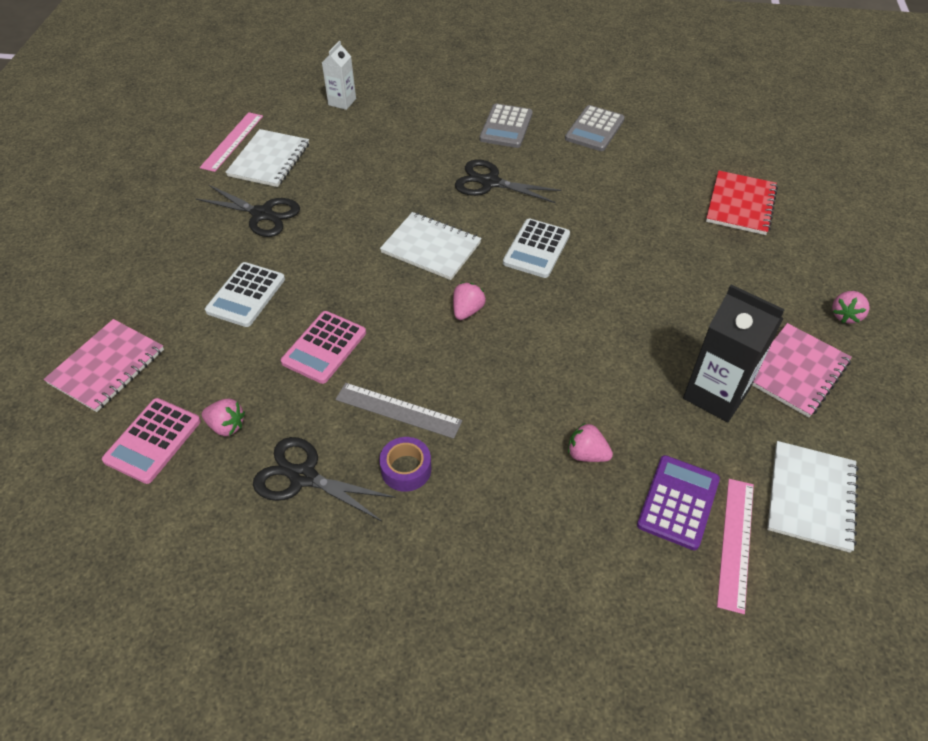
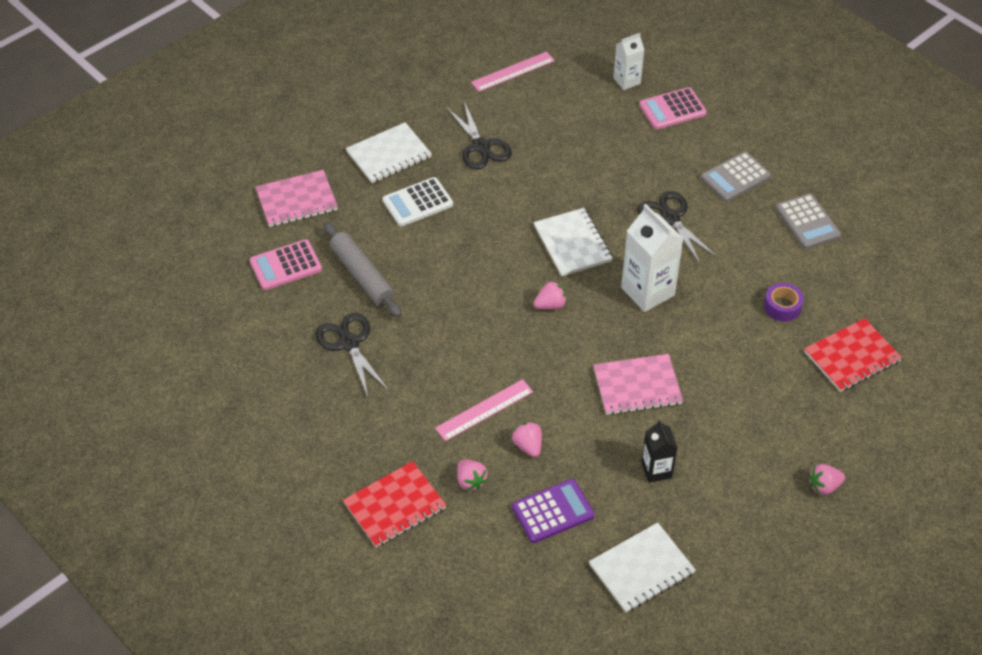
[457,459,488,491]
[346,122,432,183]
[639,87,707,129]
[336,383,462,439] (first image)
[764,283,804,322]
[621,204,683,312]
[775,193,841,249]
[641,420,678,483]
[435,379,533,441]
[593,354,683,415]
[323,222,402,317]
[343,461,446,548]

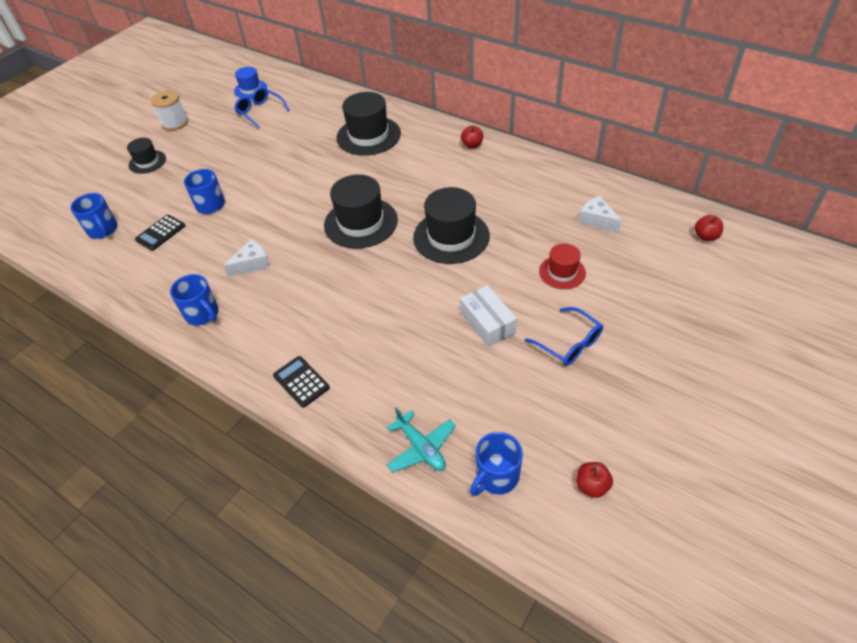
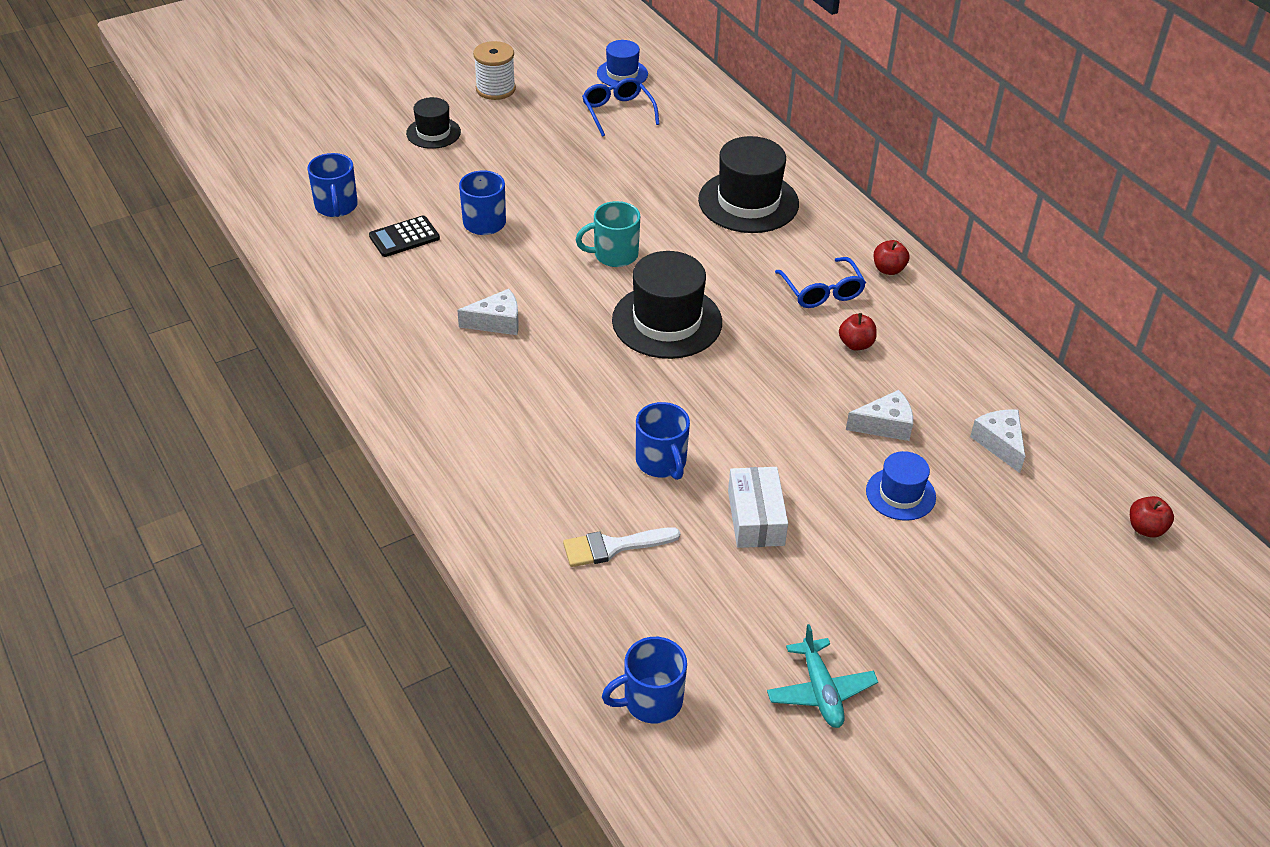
[636,402,690,480]
[273,356,330,408] (first image)
[767,624,878,728]
[413,187,490,264] (first image)
[775,257,866,308]
[866,451,936,521]
[839,313,877,351]
[563,527,680,567]
[575,201,640,267]
[846,390,913,441]

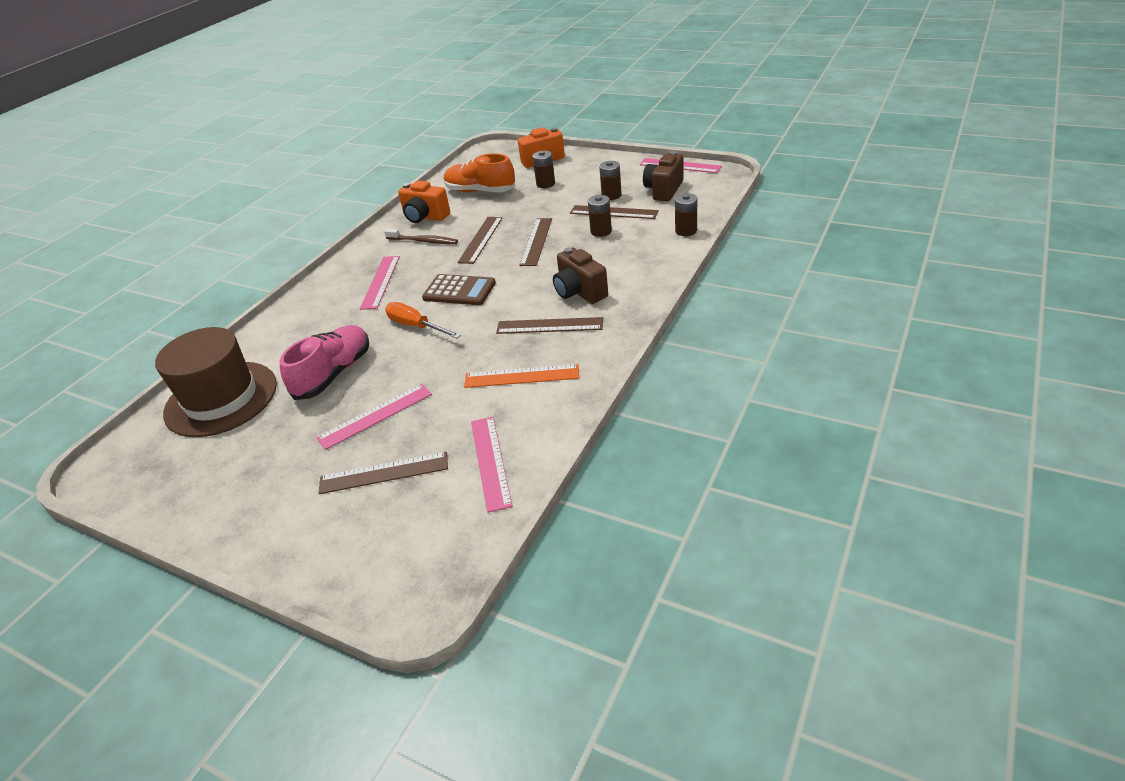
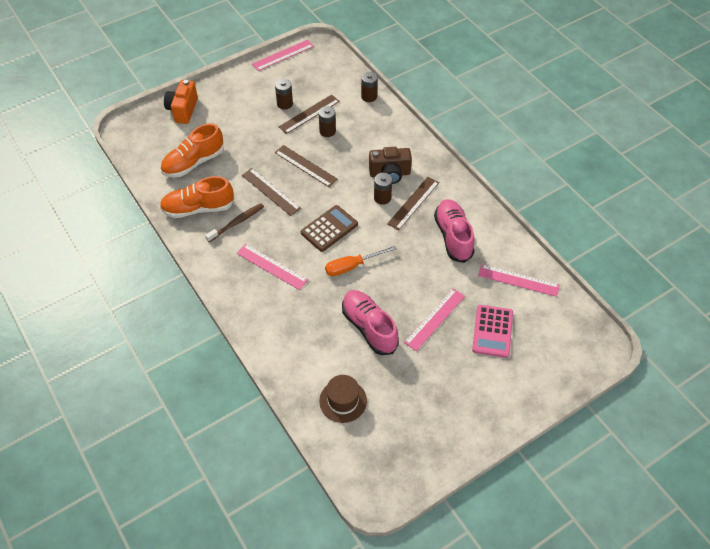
[319,375,367,423]
[404,288,465,351]
[472,305,513,358]
[160,176,235,218]
[434,199,475,263]
[374,173,392,205]
[643,151,684,201] (first image)

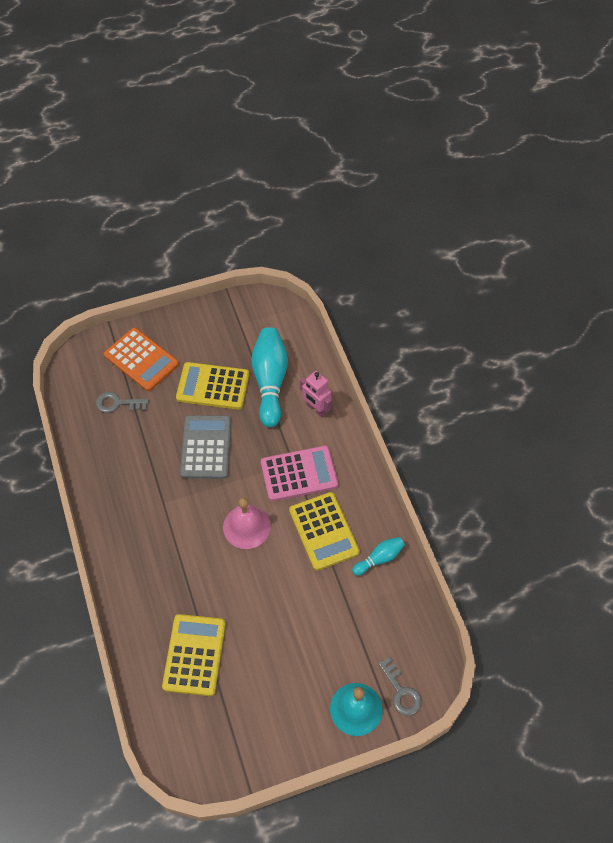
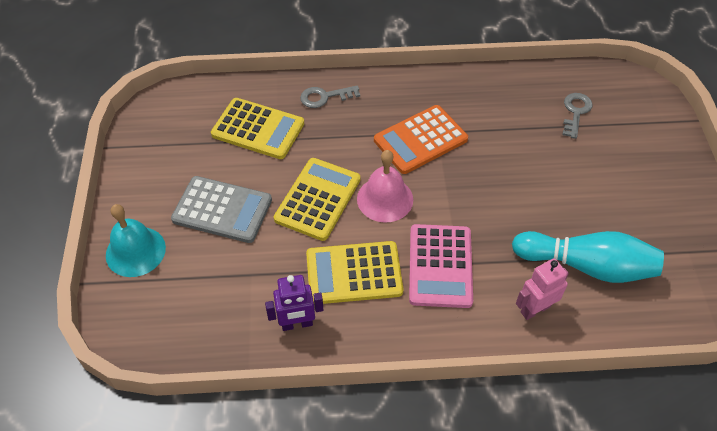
[374,105,468,174]
[274,158,360,241]
[171,176,272,243]
[265,275,323,331]
[300,85,360,108]

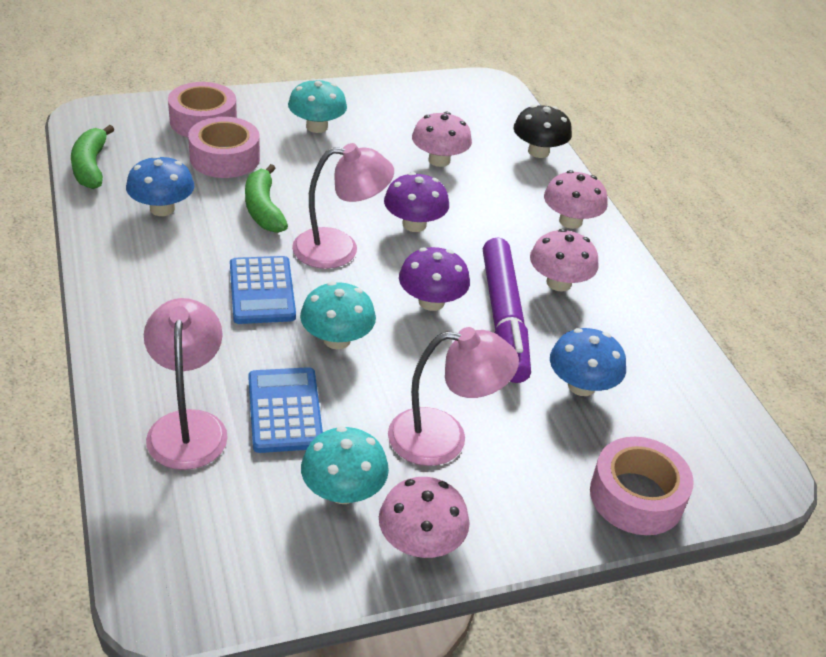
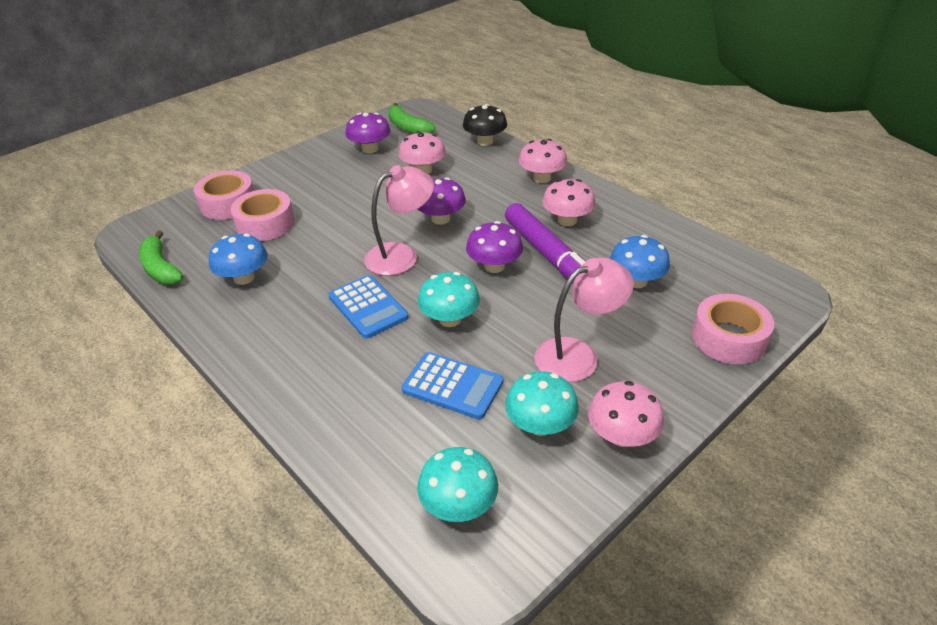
[144,298,228,470] (first image)
[388,103,435,134]
[402,352,503,419]
[417,447,498,522]
[345,112,391,153]

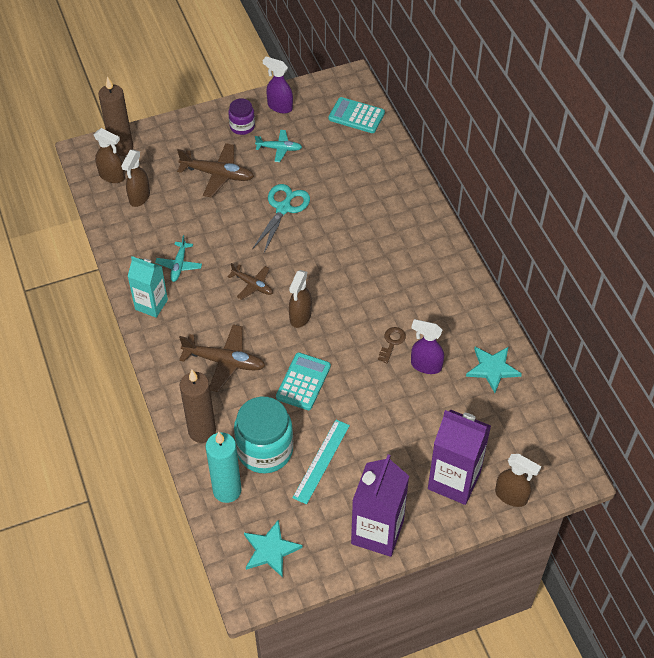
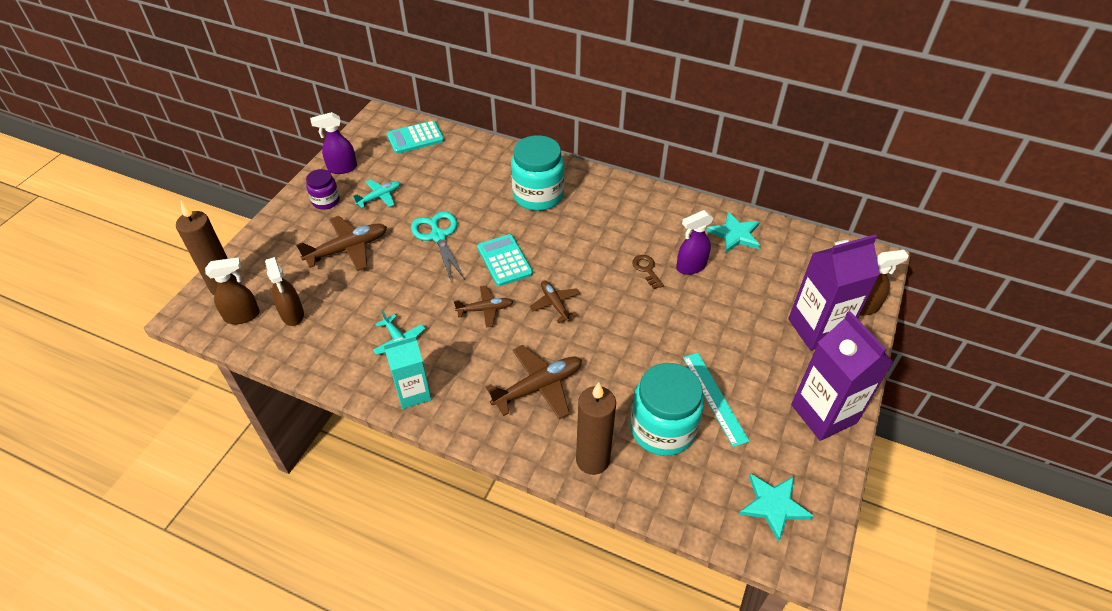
[205,432,242,503] (first image)
[477,234,533,286]
[529,280,580,323]
[511,135,565,211]

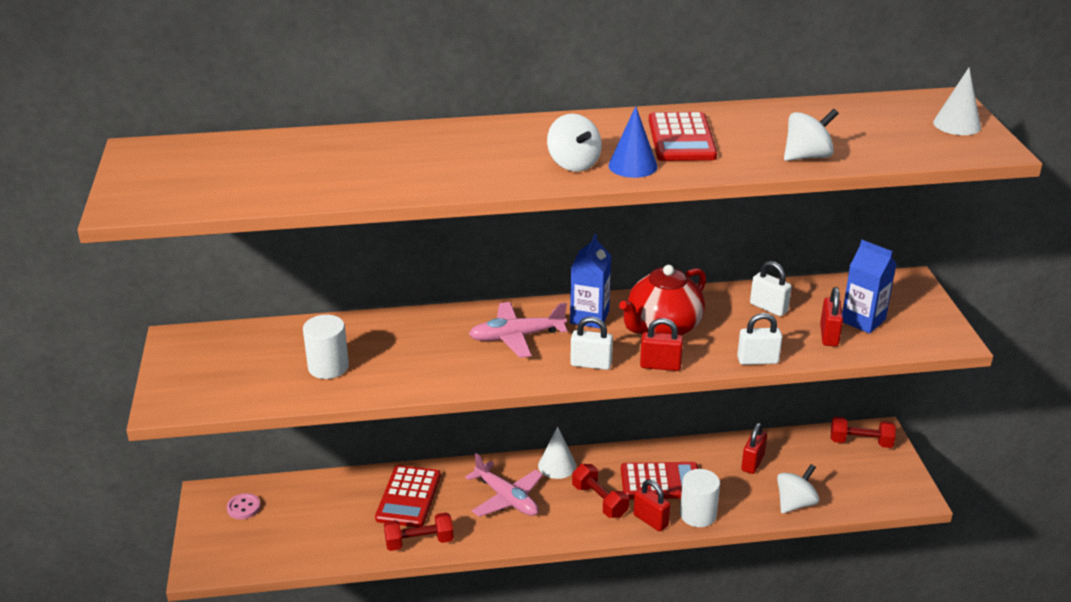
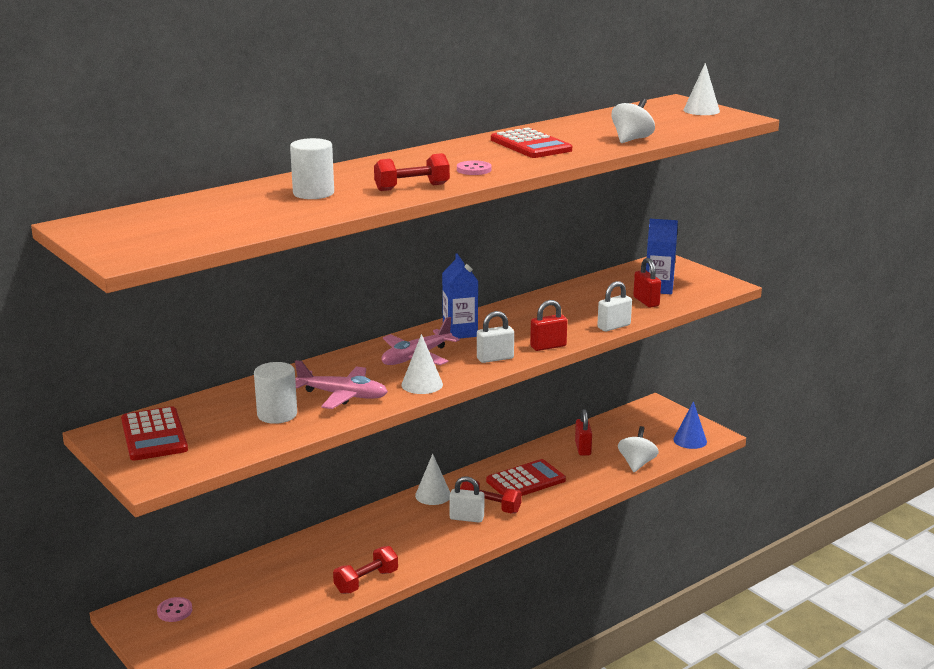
[121,406,188,461]
[295,360,388,409]
[457,160,491,175]
[674,401,707,449]
[619,265,706,335] (first image)
[633,480,670,532] (first image)
[290,138,334,199]
[449,476,484,523]
[374,153,450,191]
[401,334,443,394]

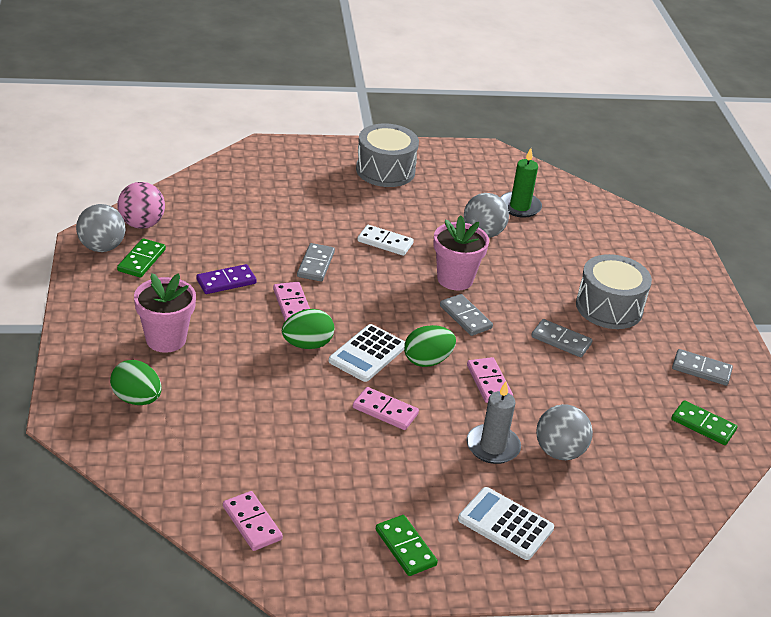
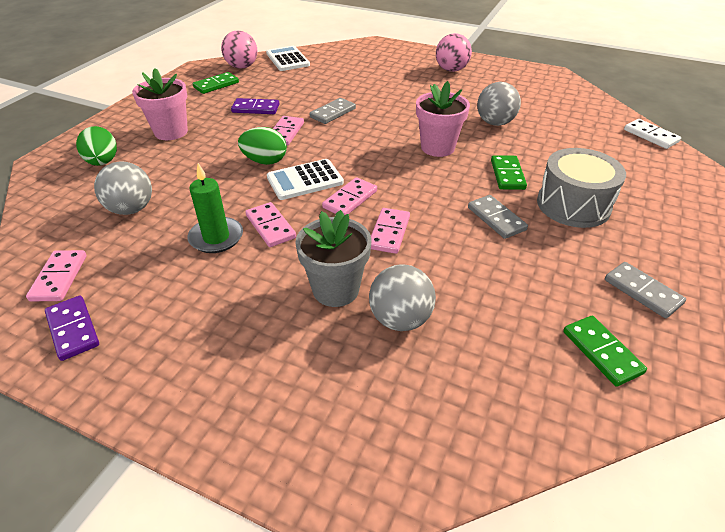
[94,162,152,215]
[436,33,472,72]
[624,119,681,149]
[491,155,527,190]
[322,177,377,215]
[440,294,493,336] (first image)
[266,46,310,71]
[295,210,371,307]
[187,163,243,253]
[45,296,99,361]

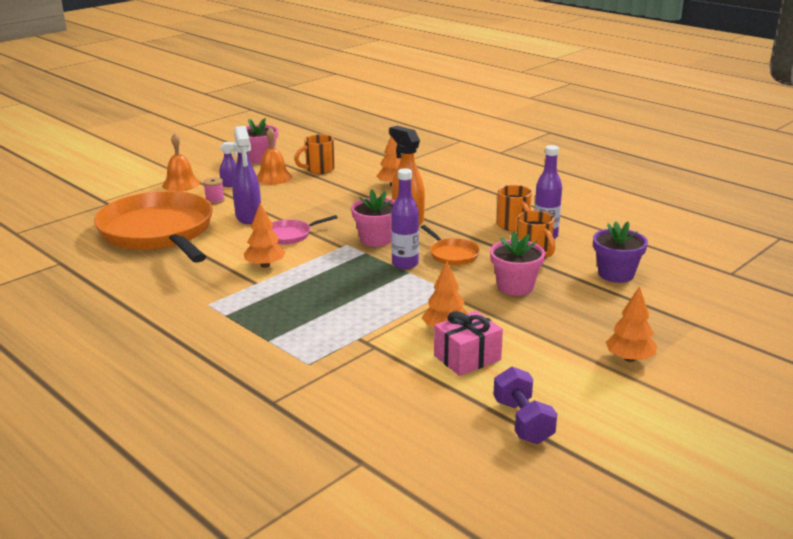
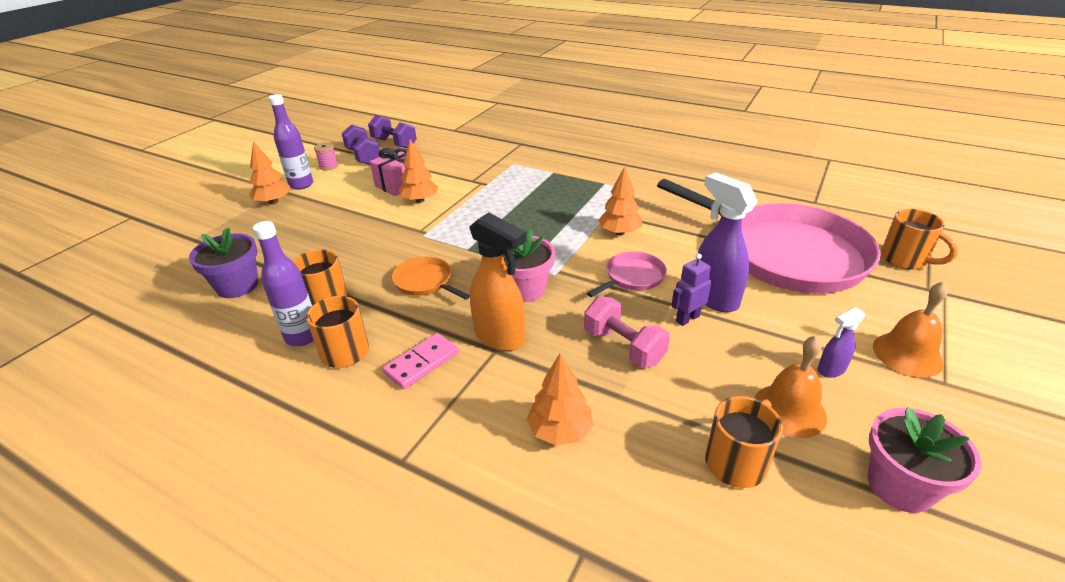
[657,179,881,293]
[314,143,338,170]
[269,94,313,190]
[490,231,545,296] (first image)
[368,115,417,148]
[382,333,459,389]
[584,297,670,368]
[671,253,711,326]
[881,209,958,270]

